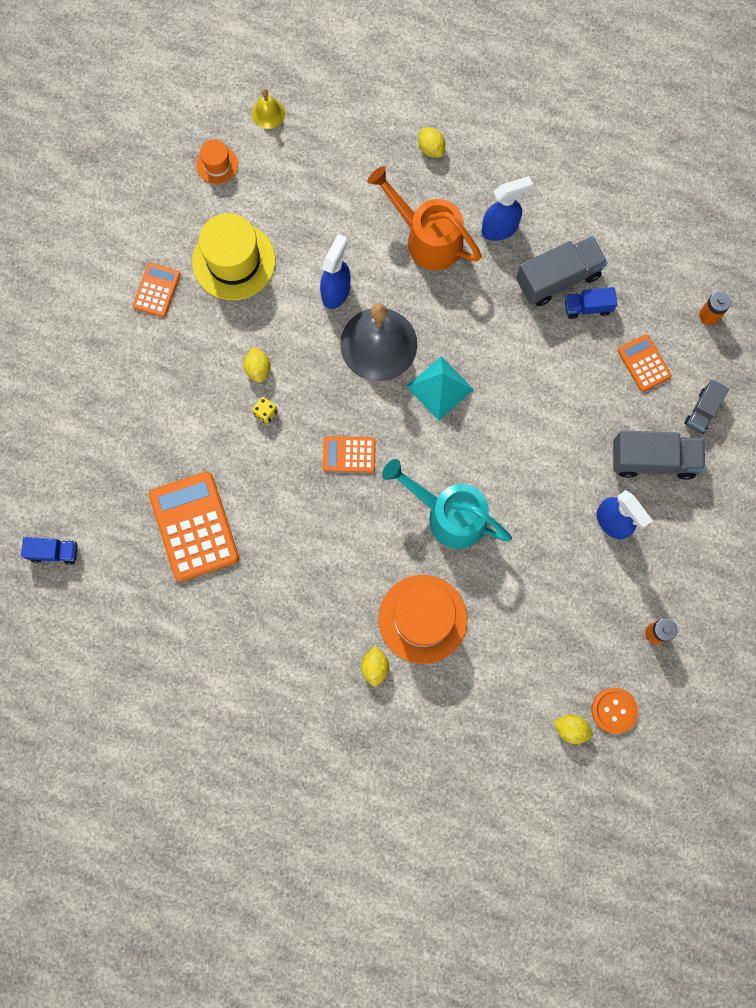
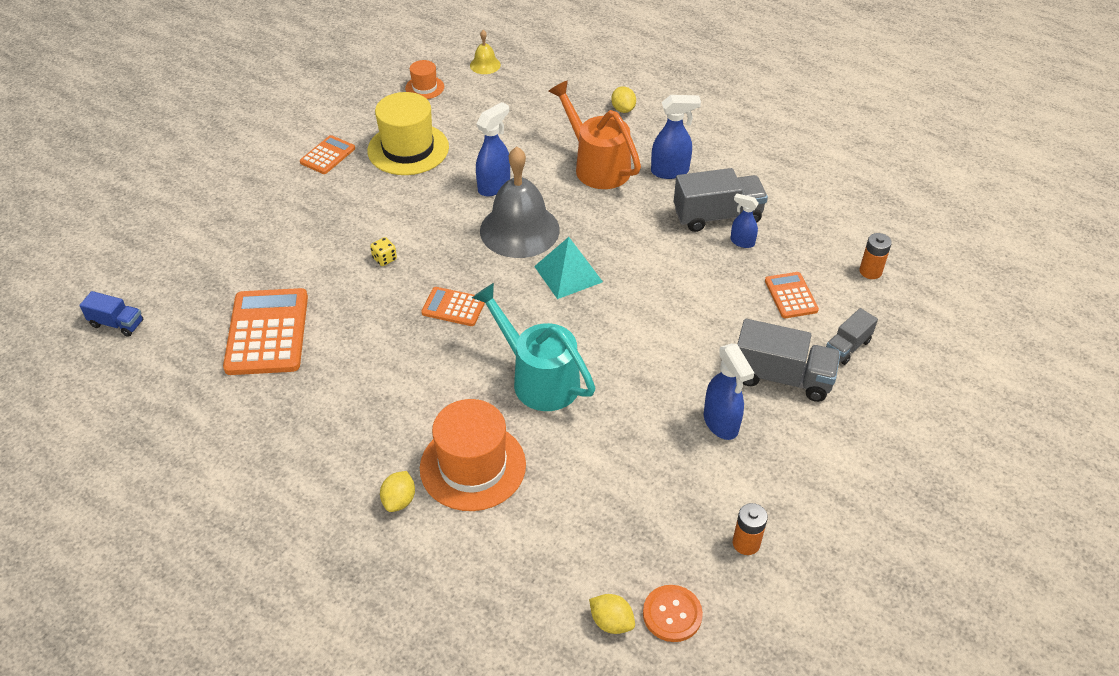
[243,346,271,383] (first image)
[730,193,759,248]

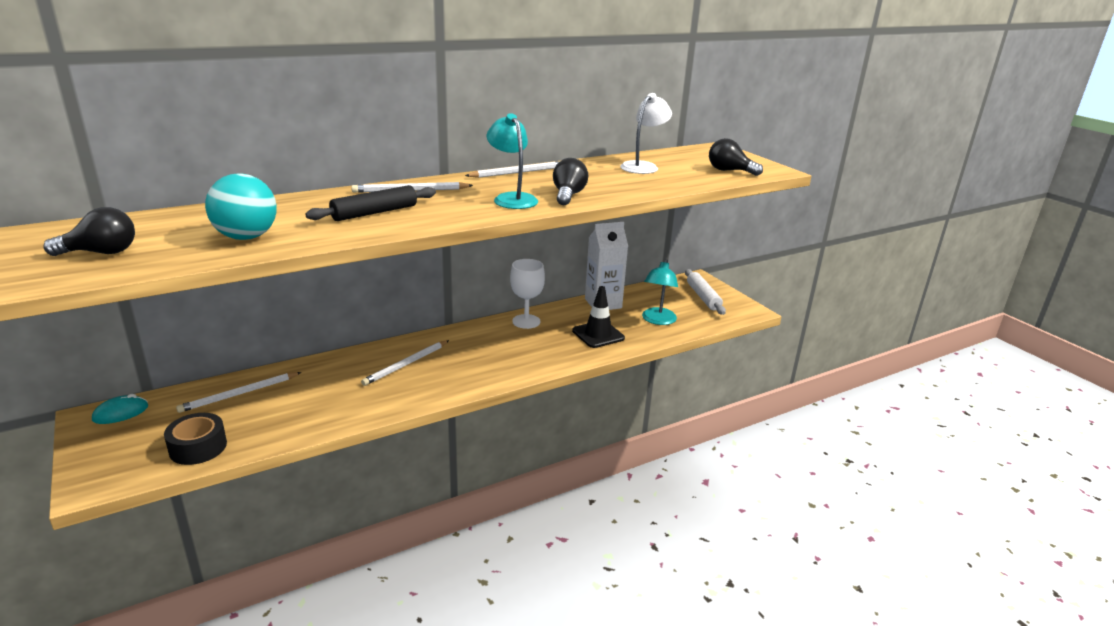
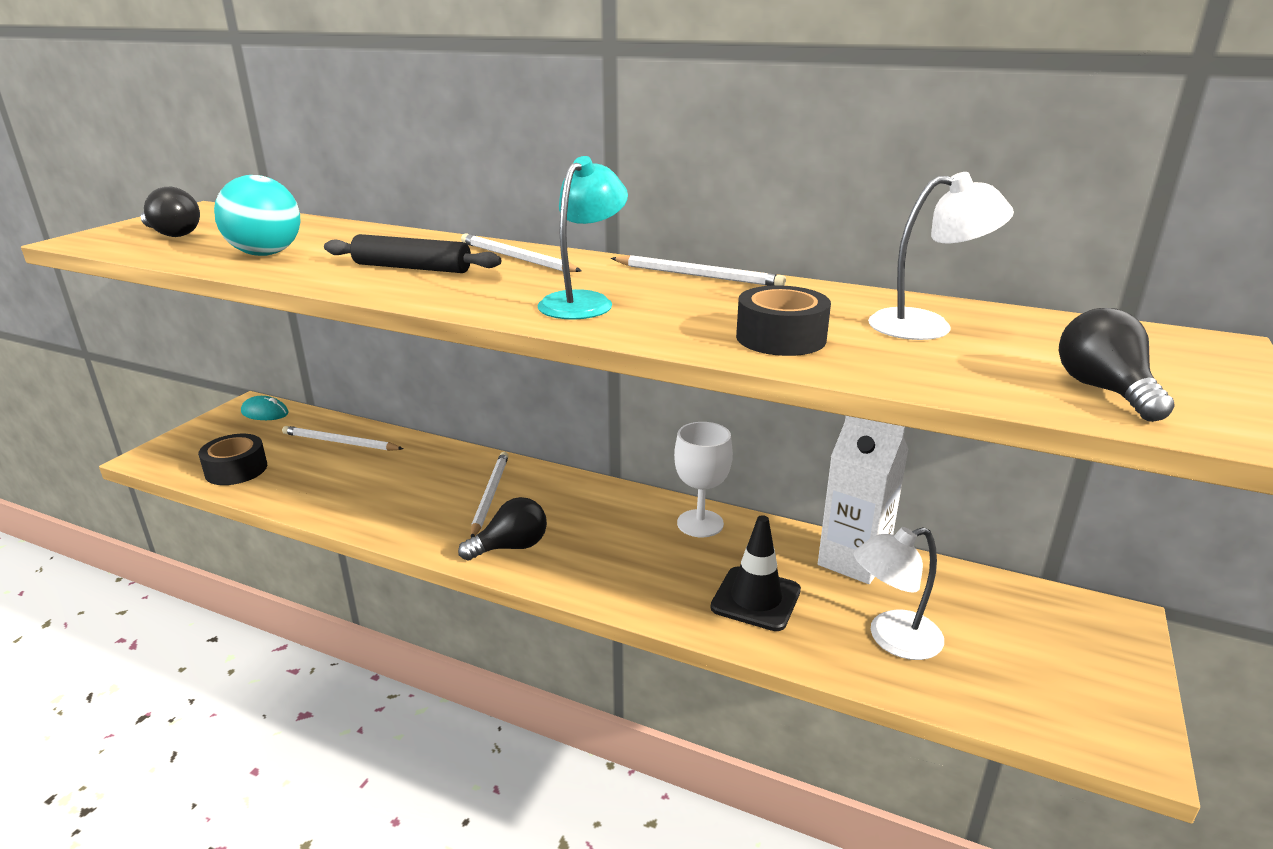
[471,452,508,537]
[458,497,547,560]
[854,527,944,660]
[685,269,726,315] (first image)
[736,285,831,356]

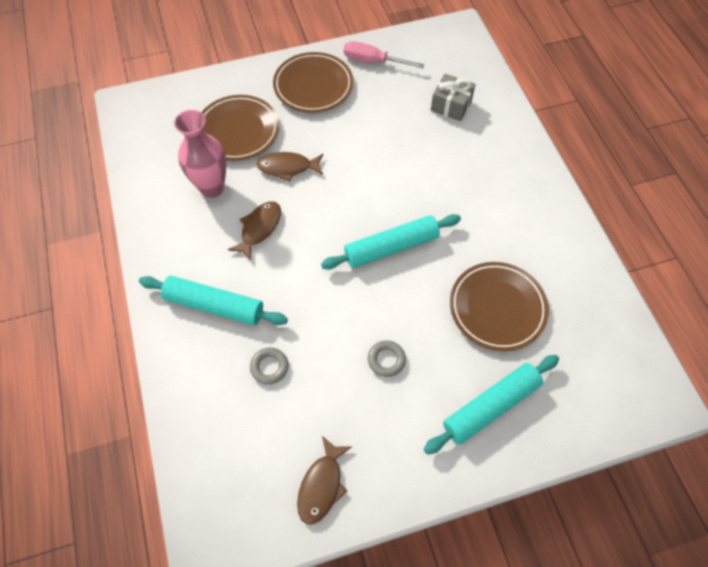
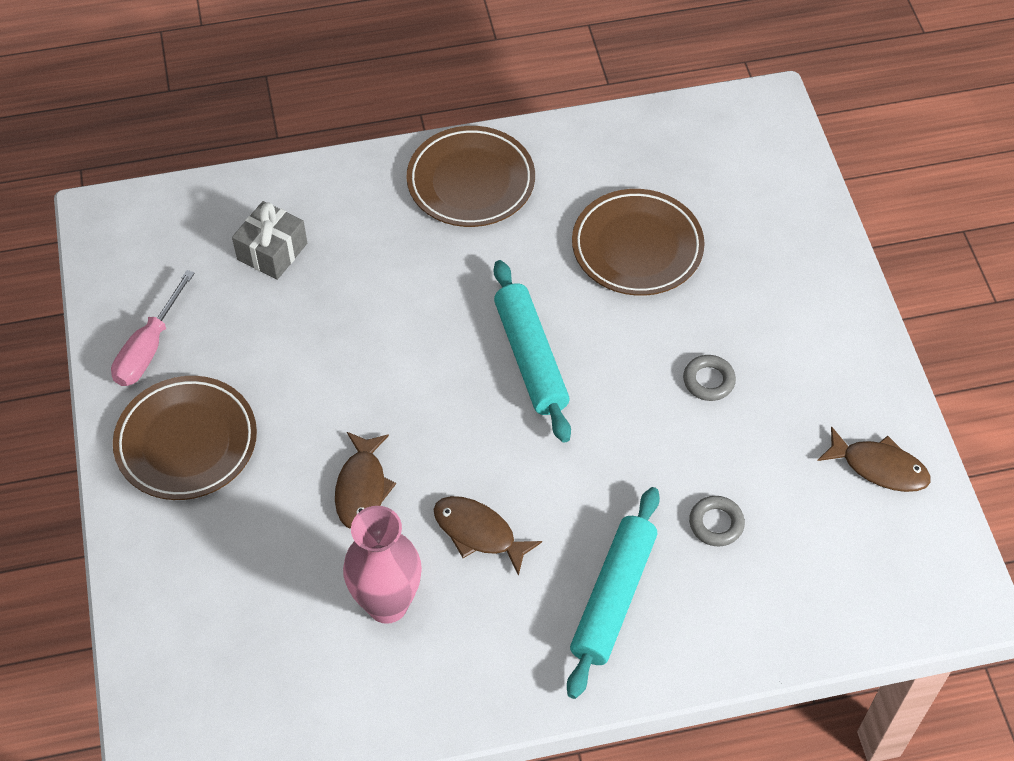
[406,126,535,227]
[424,355,559,454] (first image)

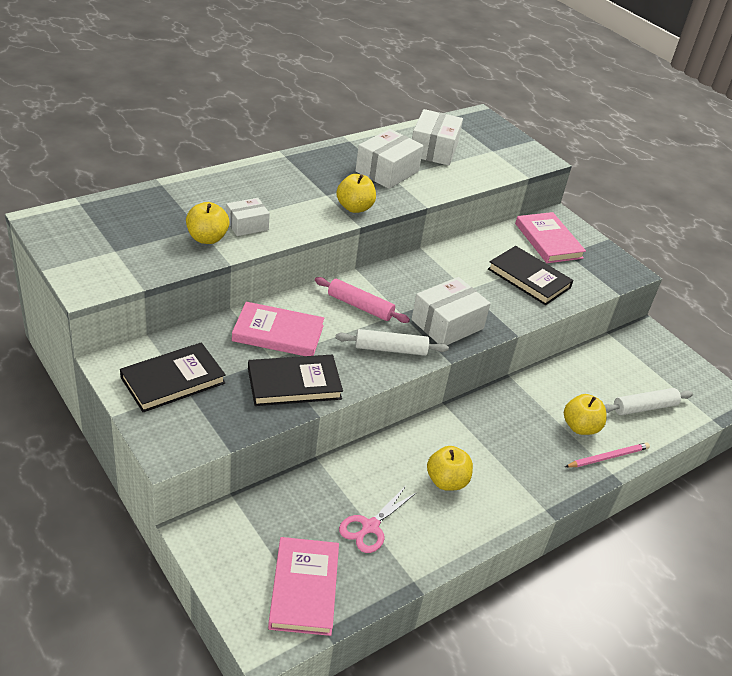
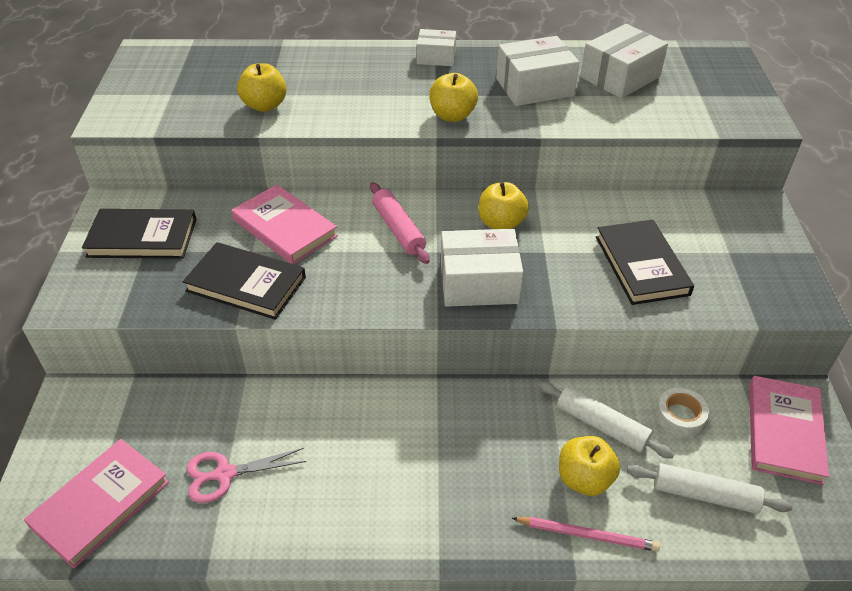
[416,29,456,66]
[538,381,675,459]
[478,182,529,229]
[749,376,829,485]
[656,388,709,437]

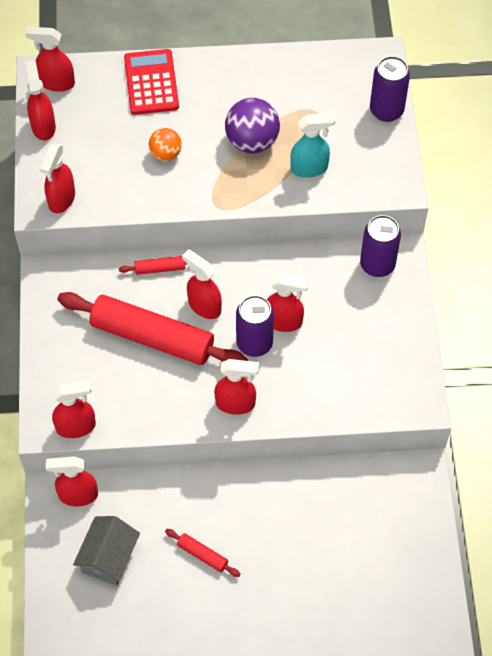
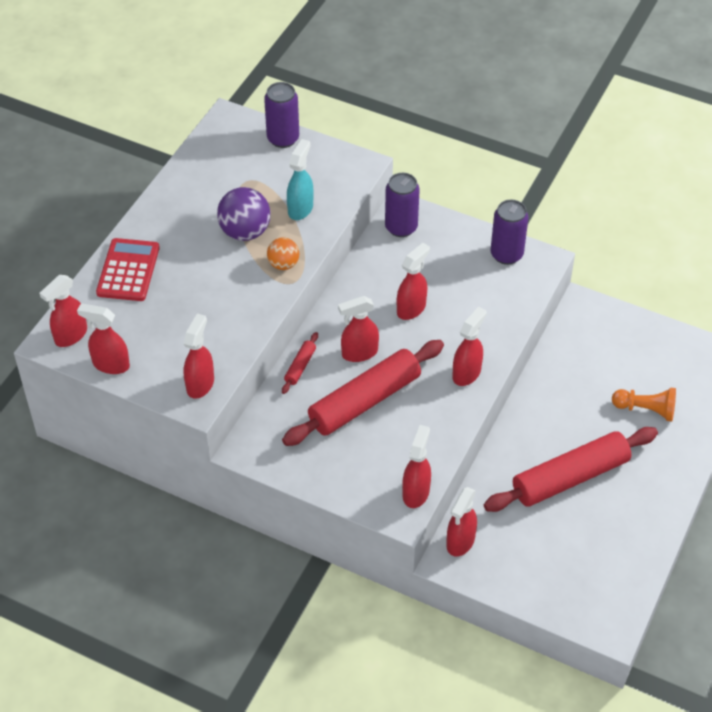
[184,314,214,399]
[73,516,140,586] (first image)
[96,238,160,301]
[267,238,299,270]
[484,427,658,512]
[490,200,529,265]
[612,388,676,422]

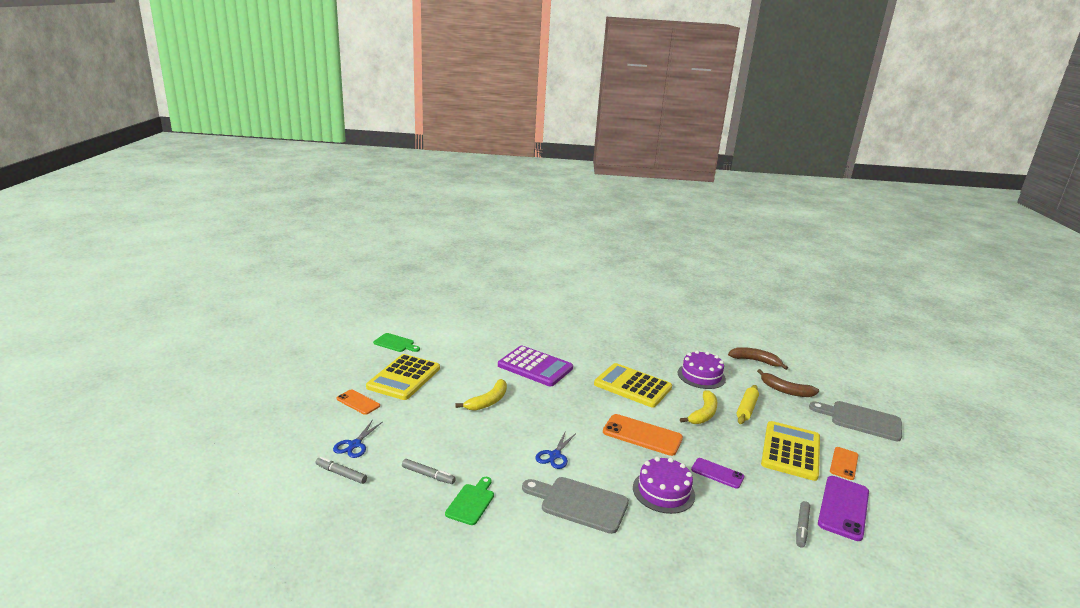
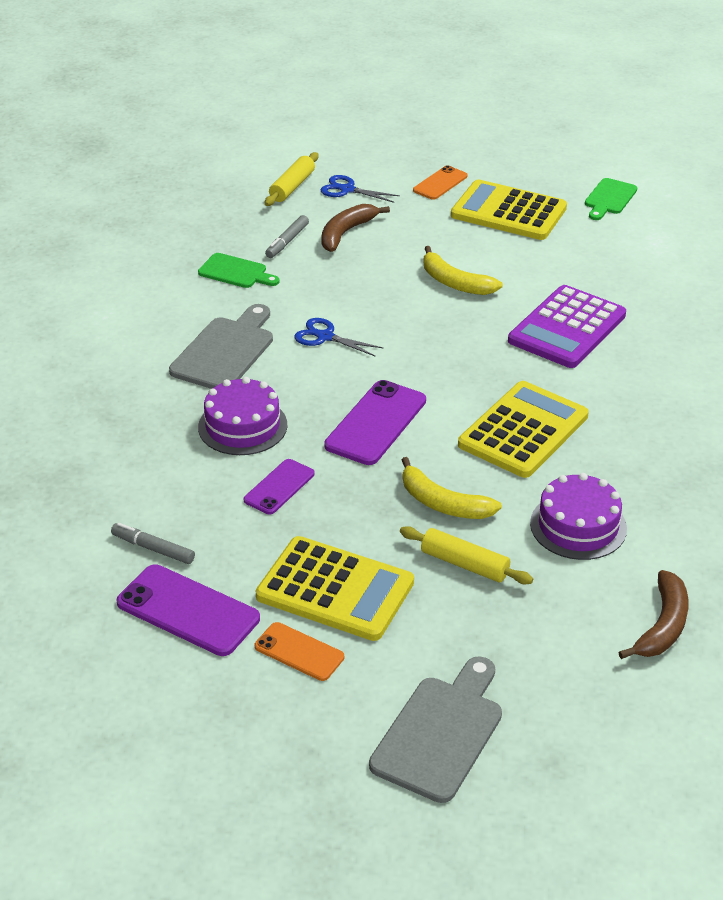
[265,152,318,206]
[324,380,426,465]
[321,204,390,252]

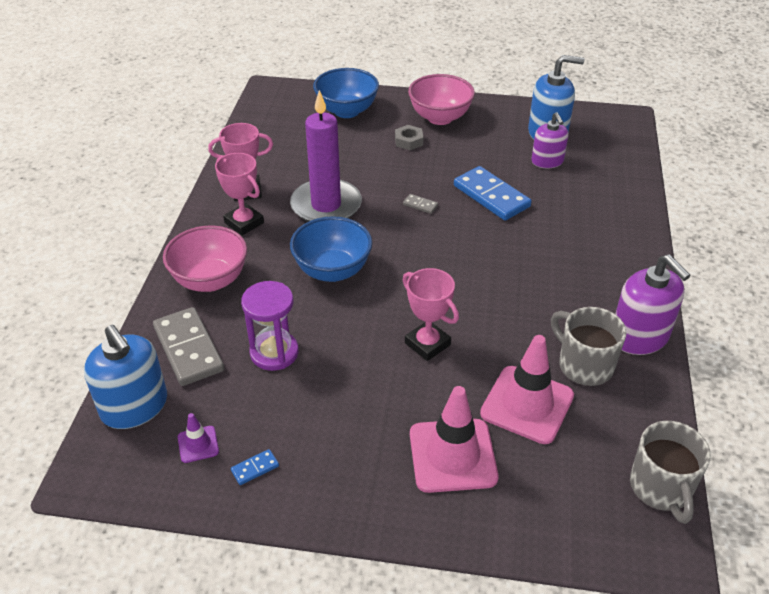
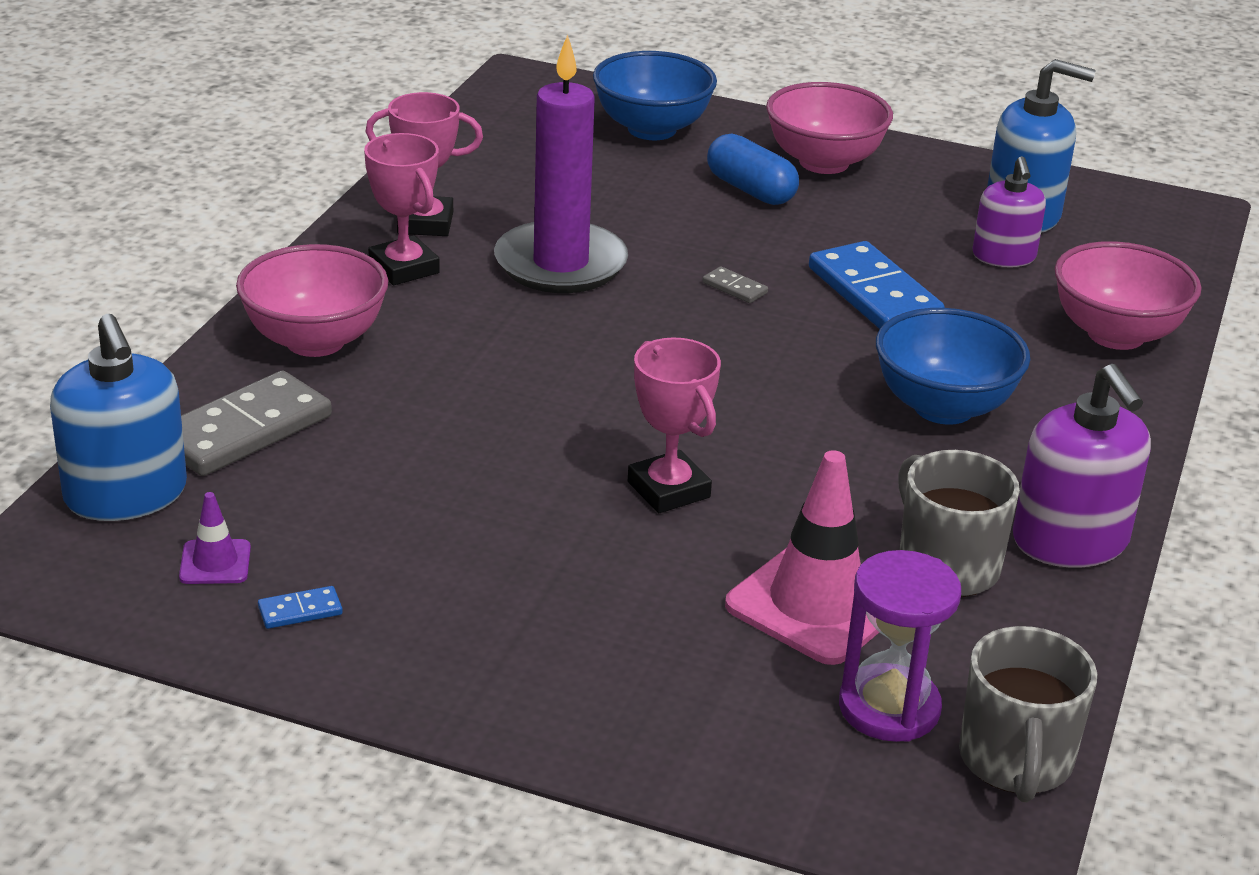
[181,370,332,476]
[839,550,961,742]
[876,308,1030,425]
[707,134,799,205]
[410,386,499,493] (first image)
[1054,241,1201,350]

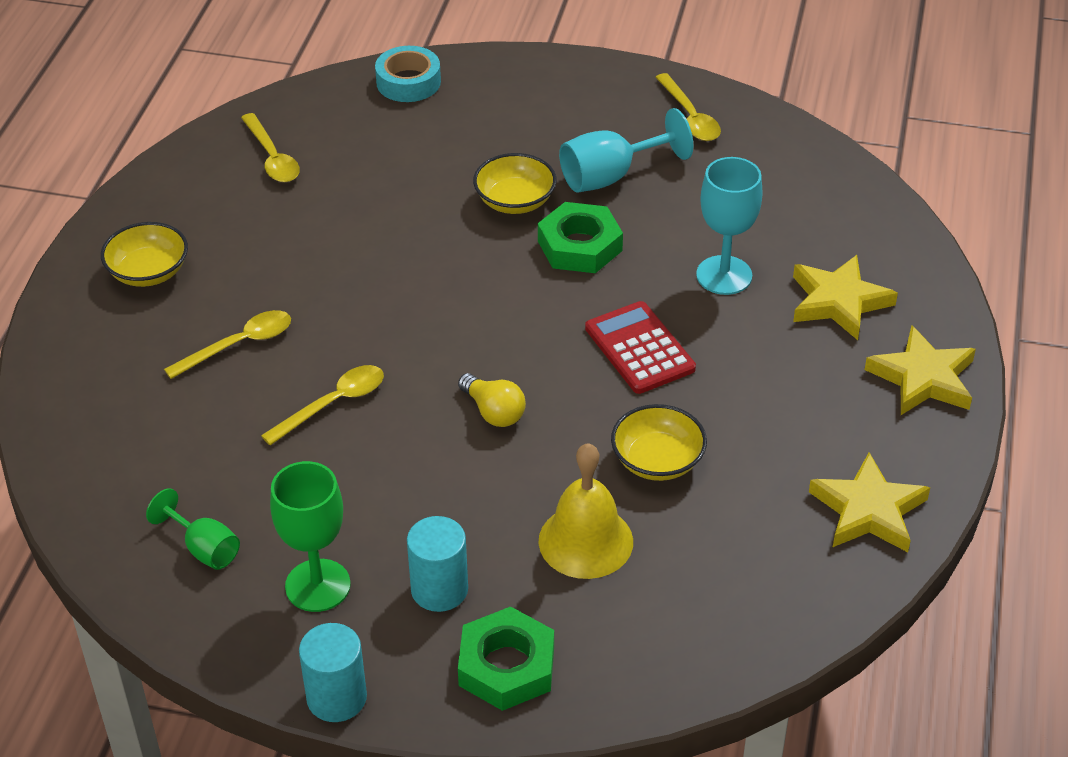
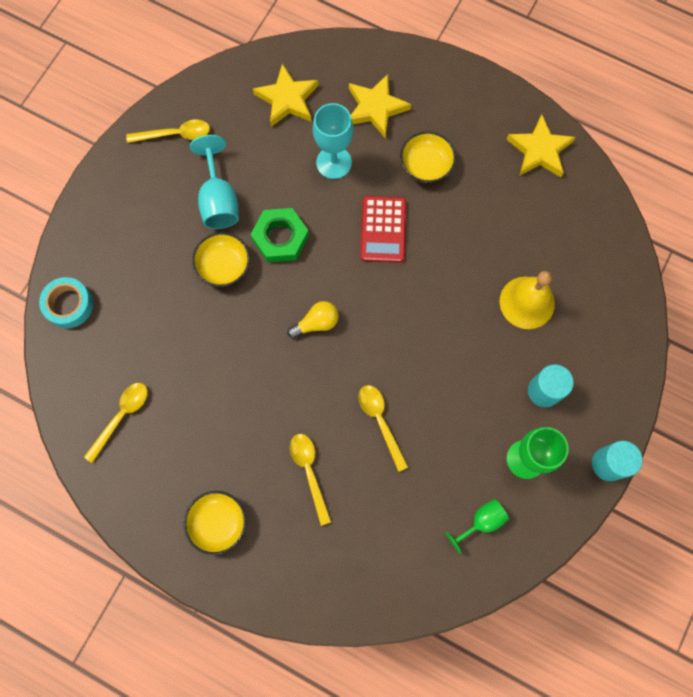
[84,383,148,463]
[287,301,339,339]
[458,606,554,711] (first image)
[360,196,406,263]
[400,131,456,183]
[253,64,319,127]

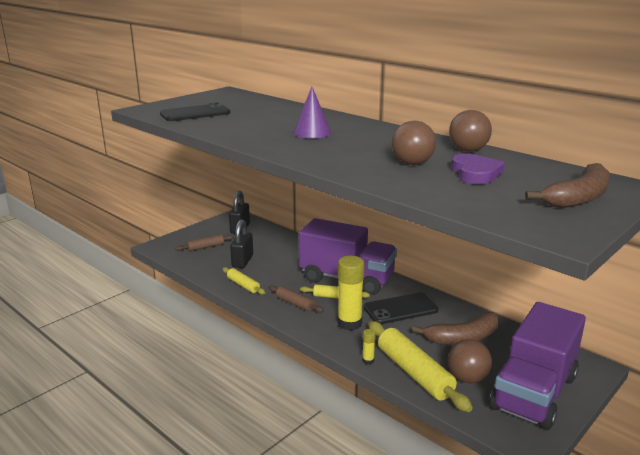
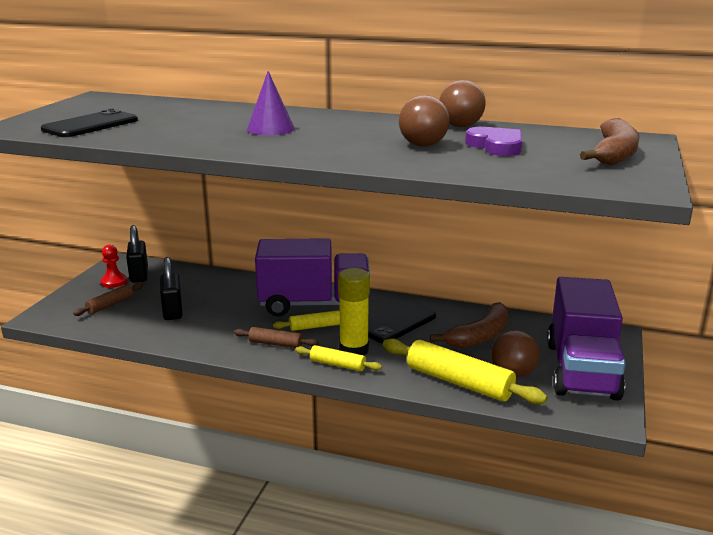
[295,345,382,371]
[362,329,376,365] (first image)
[100,245,127,288]

